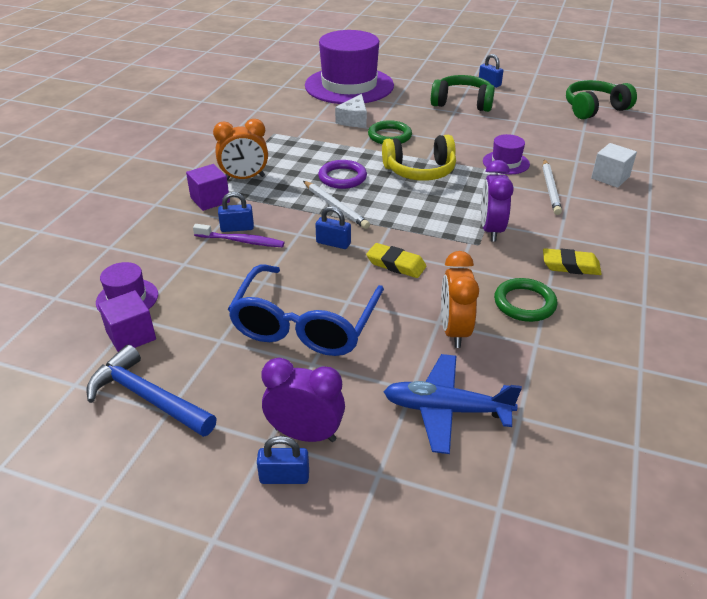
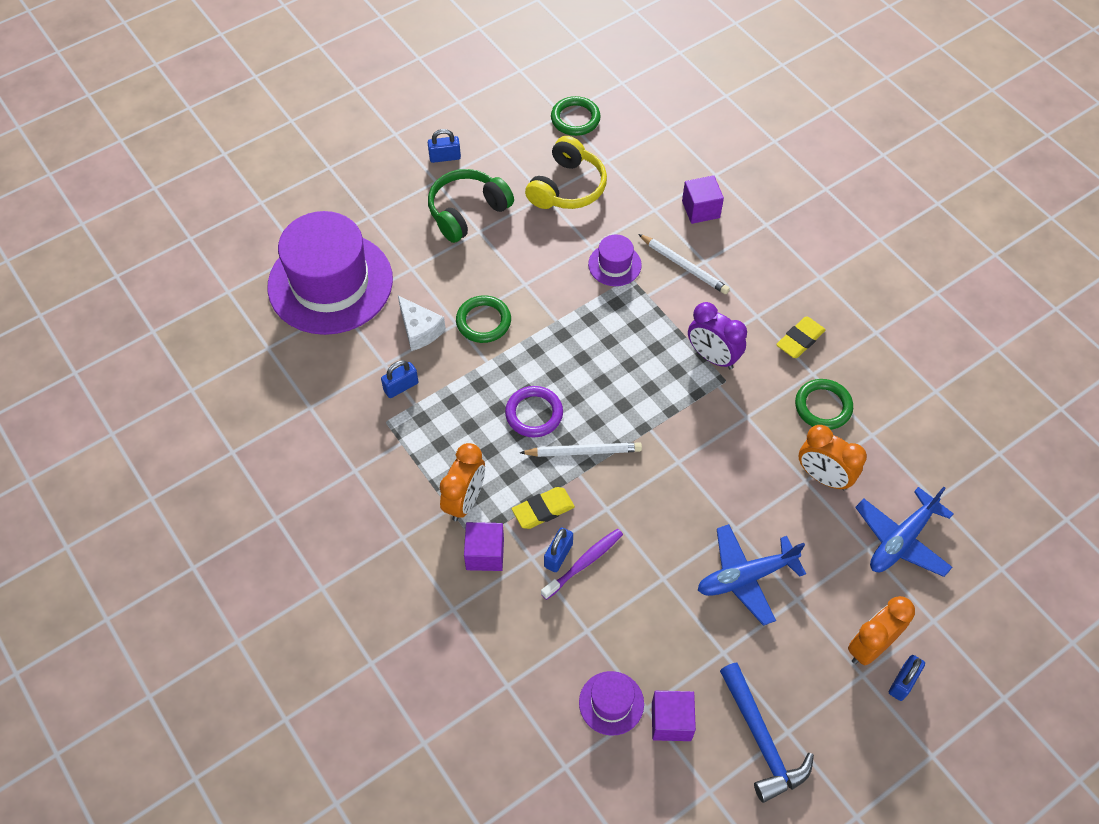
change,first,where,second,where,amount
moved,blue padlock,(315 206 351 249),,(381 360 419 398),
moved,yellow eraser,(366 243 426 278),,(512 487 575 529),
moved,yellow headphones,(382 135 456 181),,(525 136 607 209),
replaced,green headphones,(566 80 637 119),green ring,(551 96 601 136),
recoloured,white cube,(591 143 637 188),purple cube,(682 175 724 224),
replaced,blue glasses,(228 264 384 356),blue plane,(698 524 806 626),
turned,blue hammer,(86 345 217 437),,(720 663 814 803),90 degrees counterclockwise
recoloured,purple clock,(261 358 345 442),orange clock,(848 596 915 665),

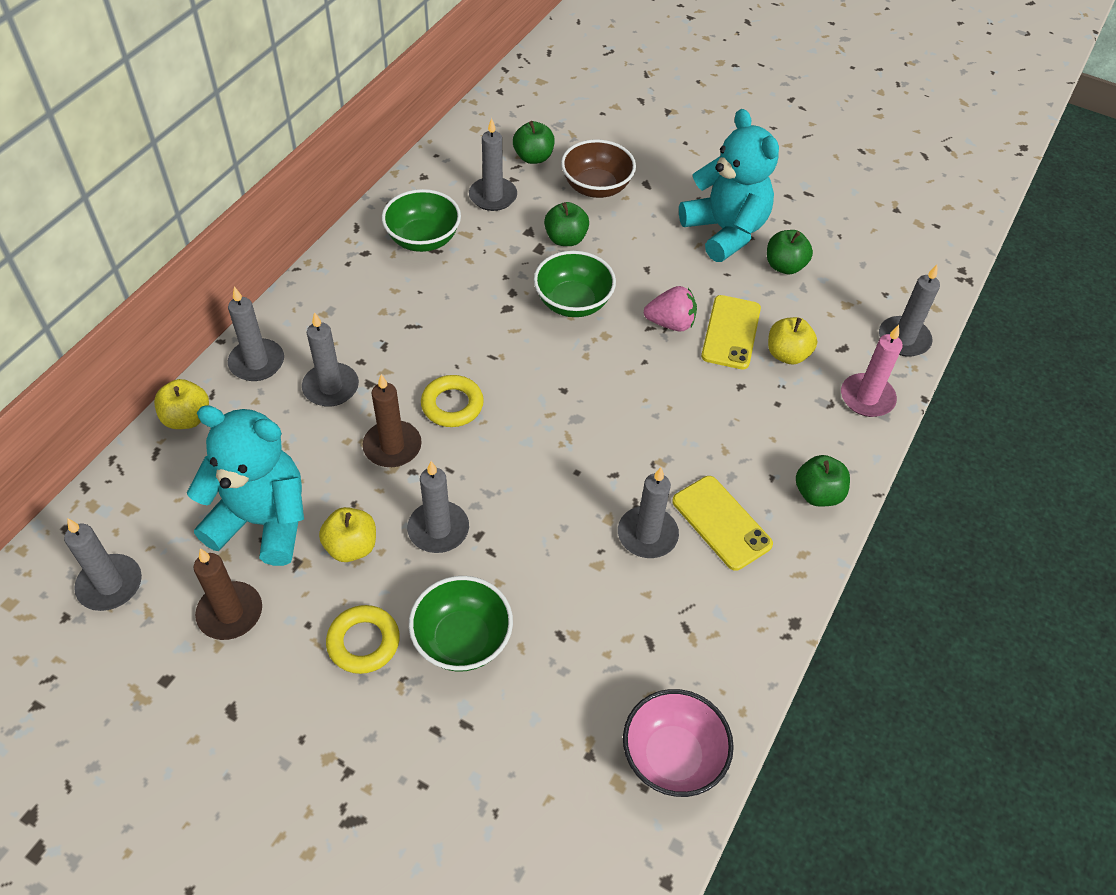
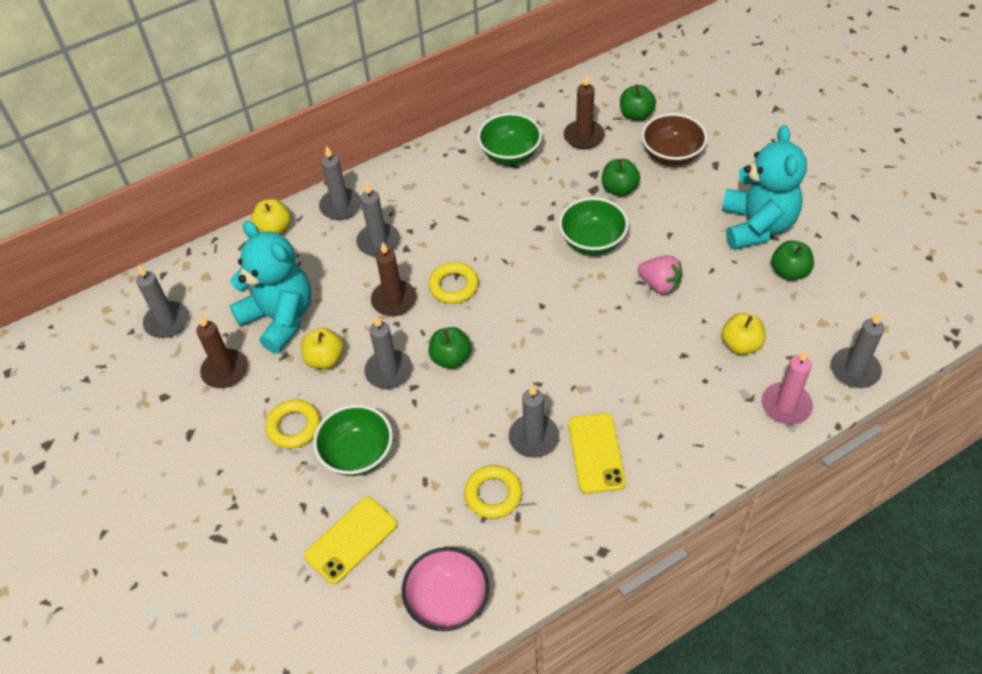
change,first,where,second,where,amount
moved,yellow phone,(701 295 761 370),,(304 497 397 585),
moved,green apple,(796 455 850 507),,(429 327 472 369),
added,,,yellow ring,(464 465 522 519),
recoloured,grey candle,(469 118 517 211),brown candle,(564 74 605 149),

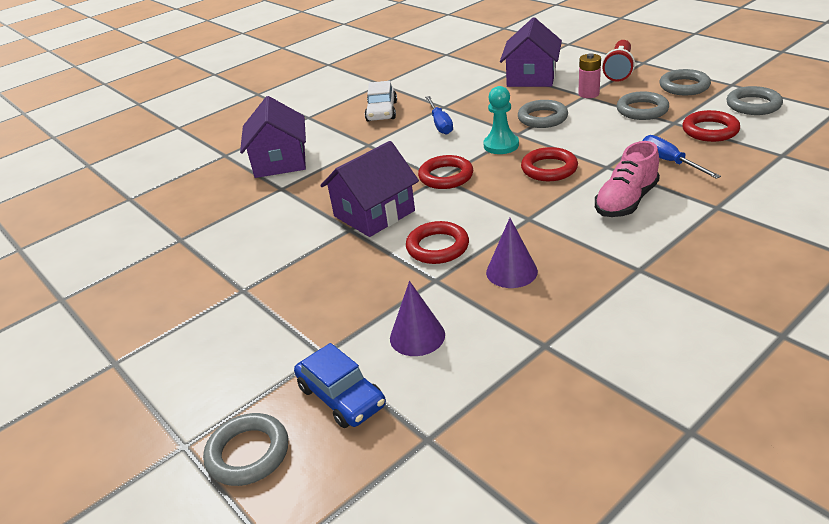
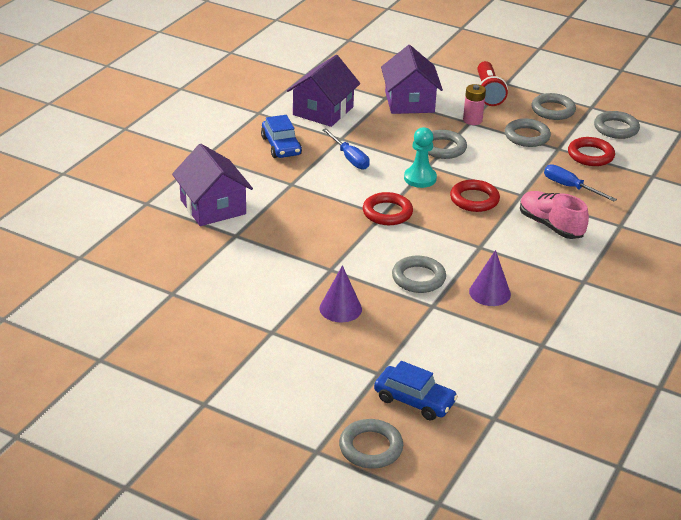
change,first,where,second,where,amount
recoloured,white car,(365 81 397 121),blue car,(261 115 302 158),
moved,purple house,(320 141 419 237),,(287 55 360 127),
moved,purple cone,(390 281 445 356),,(320 265 362 322),
recoloured,red ring,(406 221 469 264),grey ring,(392 256 446 293),
turned,pink shoe,(595 141 660 217),,(520 191 589 239),120 degrees clockwise

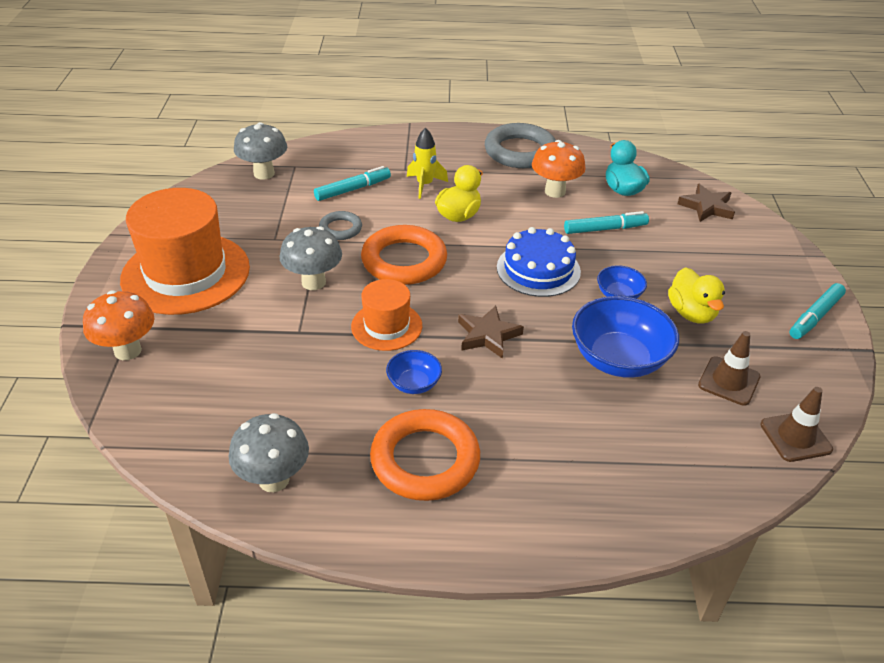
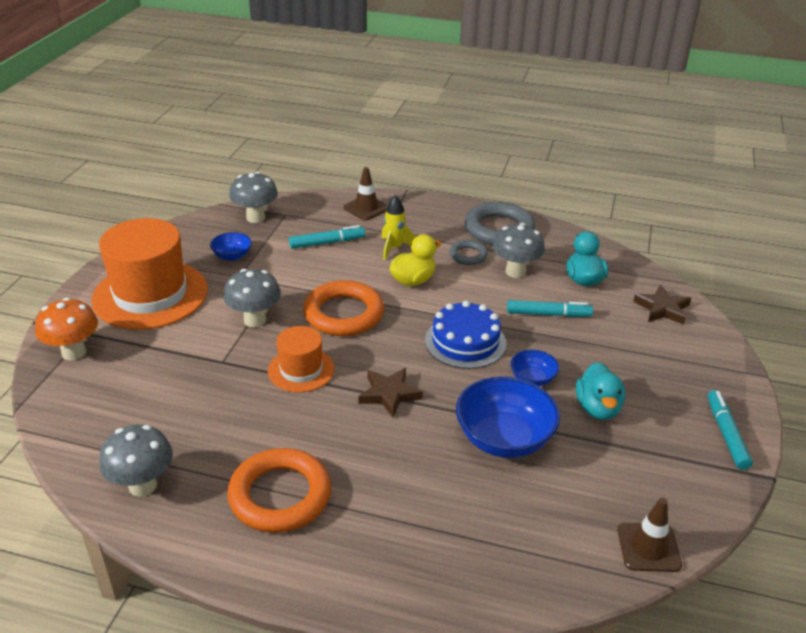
change,first,where,second,where,amount
moved,blue bowl,(386 350 442 394),,(210 232 252 261),
moved,brown traffic cone,(698 331 760 406),,(343 167 388 221),
moved,grey ring,(319 211 362 240),,(449 240 488 265),
recoloured,orange mushroom,(532 140 586 198),grey mushroom,(493 223 545 278),
recoloured,yellow duck,(668 267 725 323),turquoise duck,(576 362 625 420),
turned,turquoise marker,(789 283 846 339),,(708 390 753 470),120 degrees clockwise

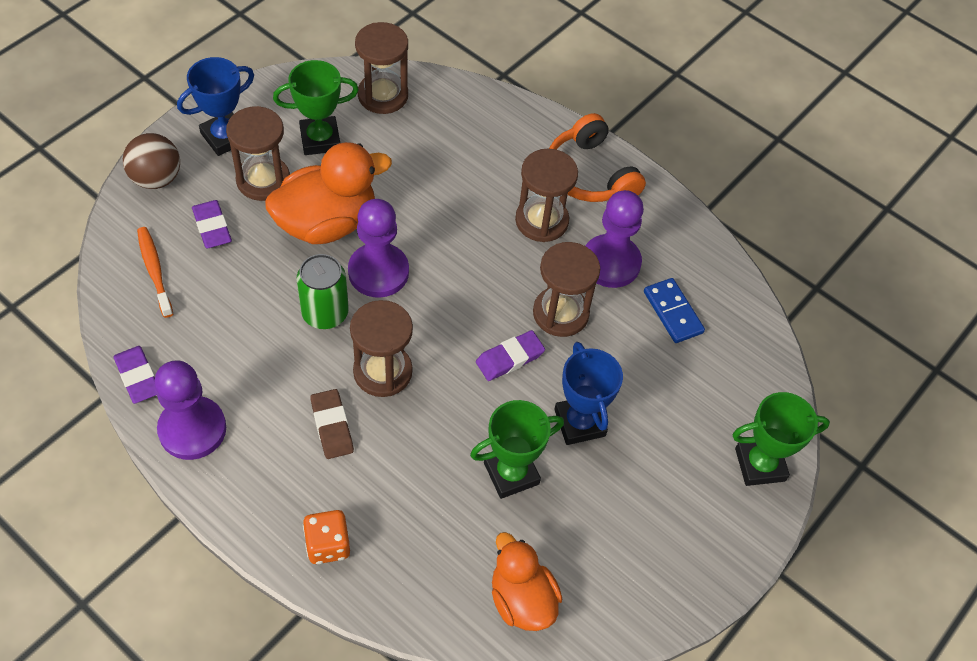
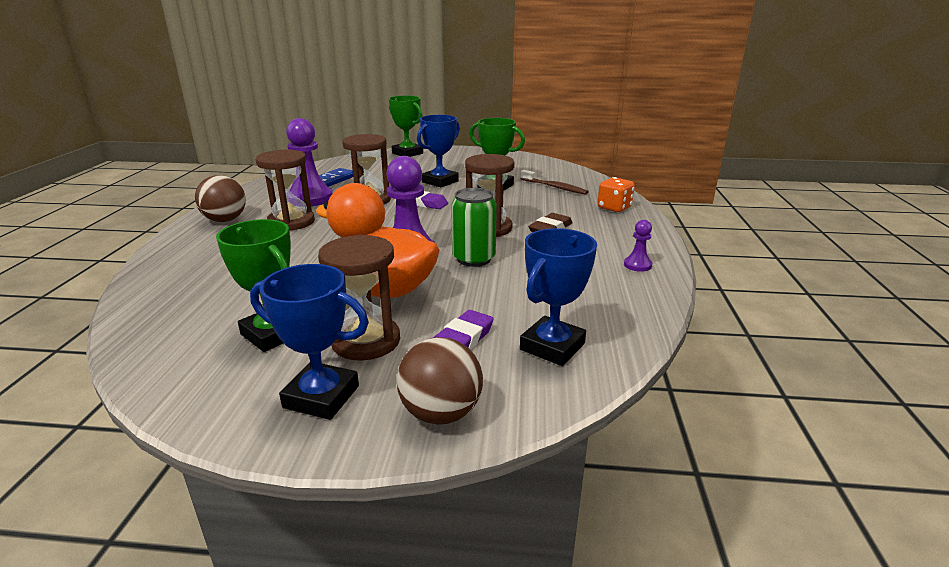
change,first,where,second,where,amount
replaced,orange headphones,(549 113 646 202),brown ball,(195 175 246 222),
added,,,brown toothbrush,(520 170 589 195),
replaced,orange toothbrush,(137 227 173 318),blue trophy,(520 228 597 366),
resized,purple pawn,(154 360 226 460),,(624 220 652 272),x0.47
removed,purple eraser,(113 346 157 404),,,
removed,brown hourglass,(355 22 408 114),,,
removed,orange duck,(492 532 562 631),,,

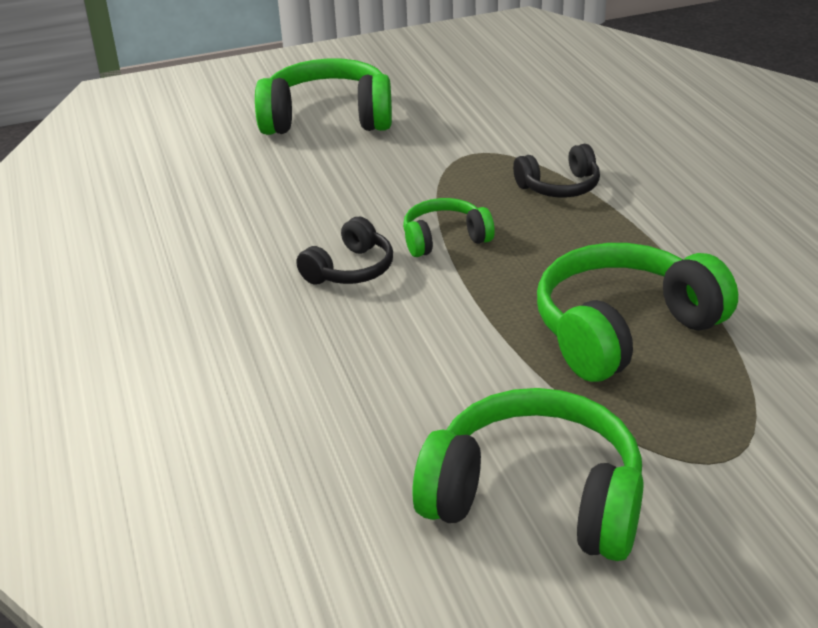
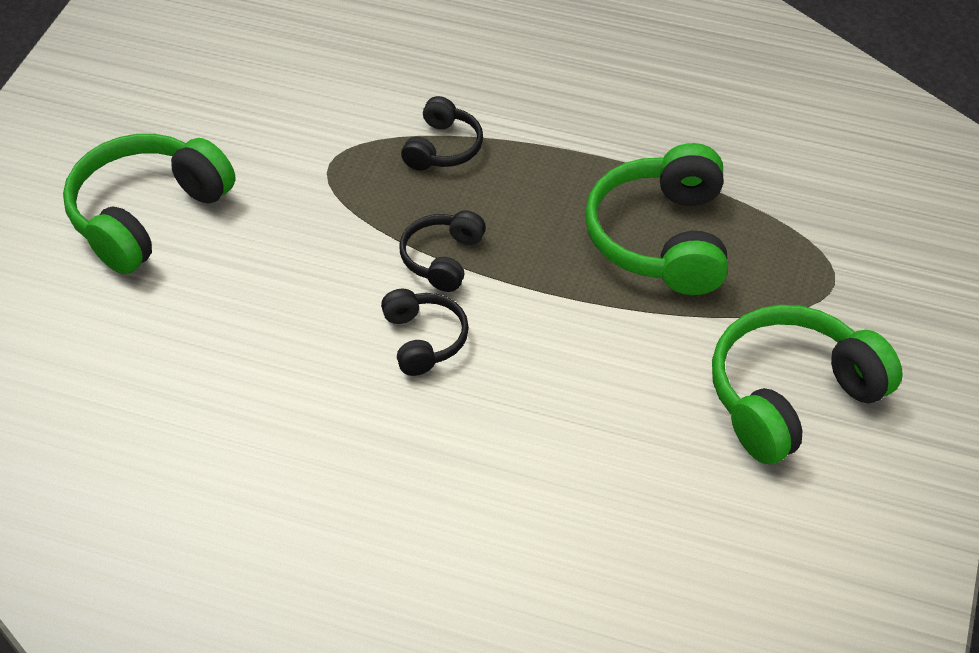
change,first,where,second,where,amount
recoloured,green headphones,(403 198 495 257),black headphones,(399 210 486 292),

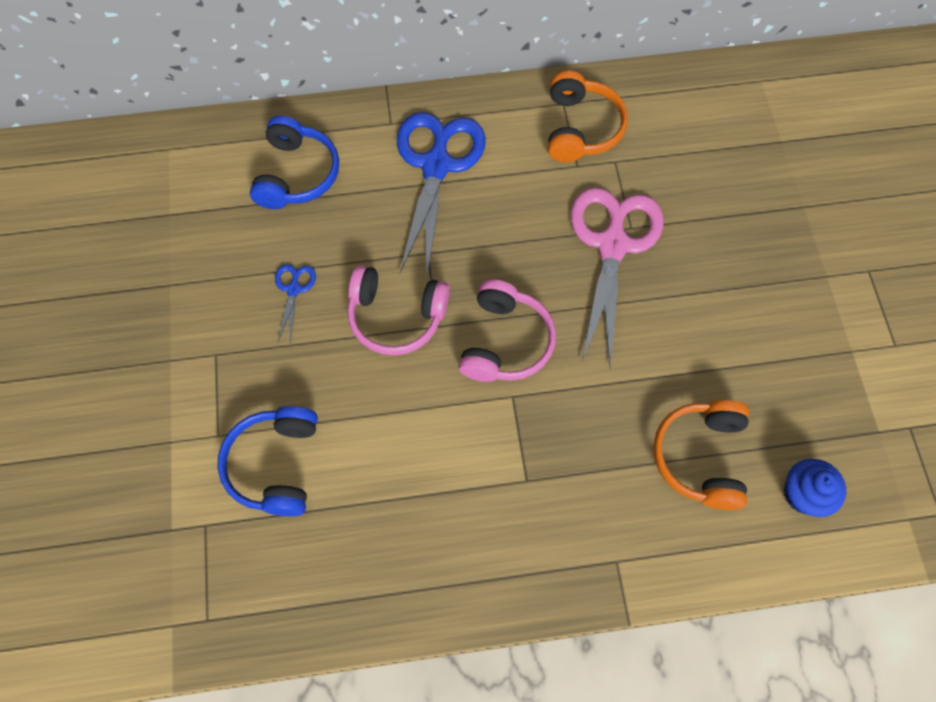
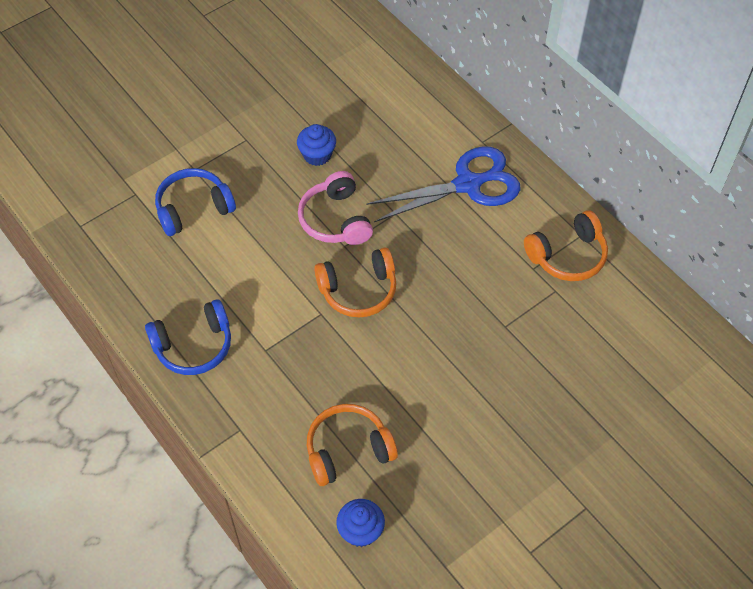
change,first,where,second,where,amount
moved,blue headphones,(250 115 339 209),,(145 299 231 375),
replaced,blue scissors,(275 264 316 343),blue cupcake,(297 124 336 166),
recoloured,pink headphones,(458 279 556 382),orange headphones,(314 247 397 318),
removed,pink scissors,(571 187 663 368),,,

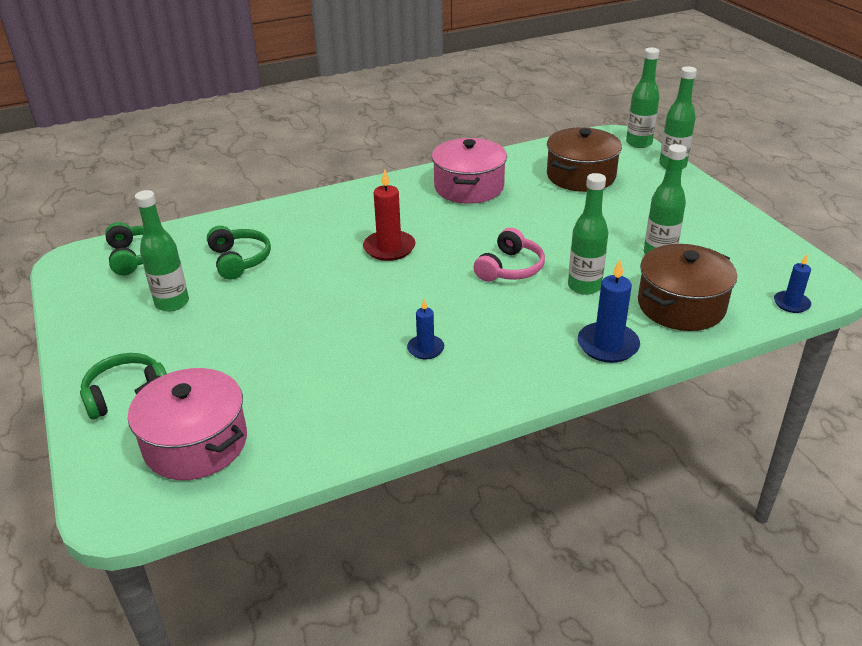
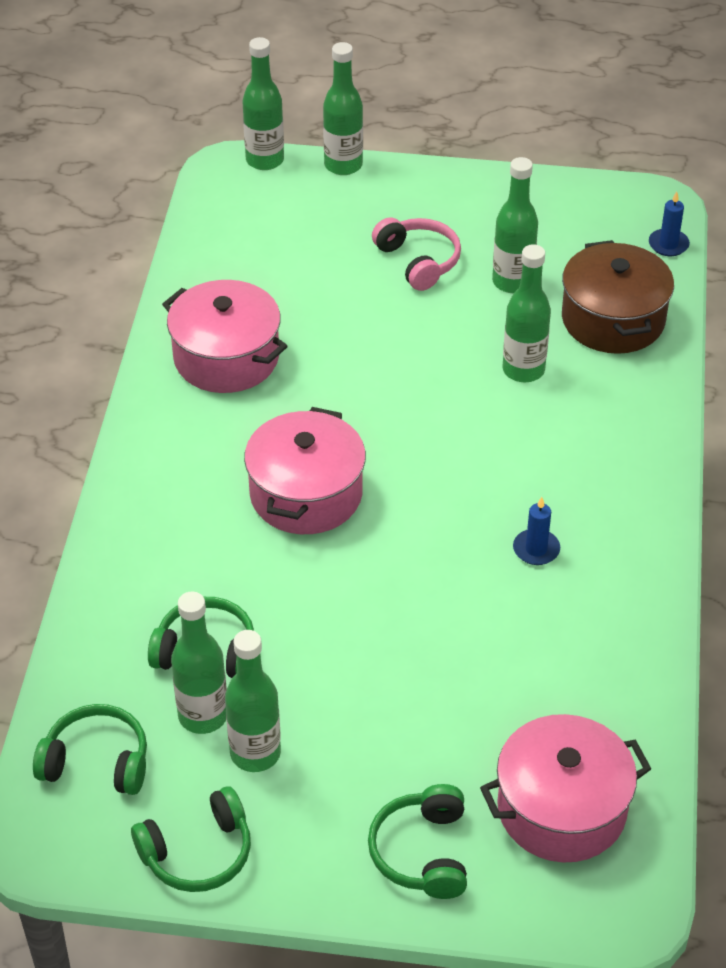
change,first,where,second,where,amount
added,,,green headphones,(131 786 251 892),
added,,,green bottle,(171 591 227 734),
replaced,red candle,(363 169 415 261),pink pot,(244 407 366 534),
moved,pink headphones,(474 228 545 282),,(372 217 461 291),
removed,brown pot,(547 127 622 192),,,
removed,blue candle,(578 260 640 363),,,

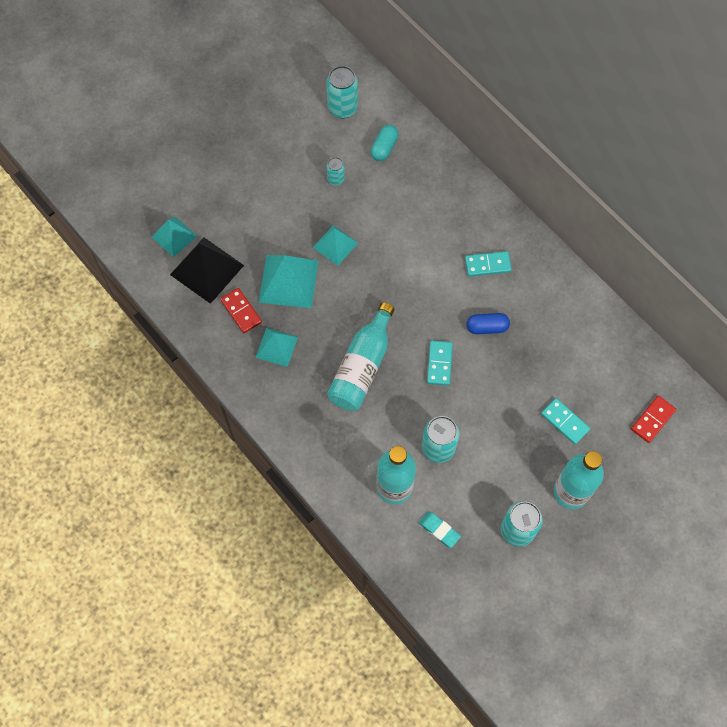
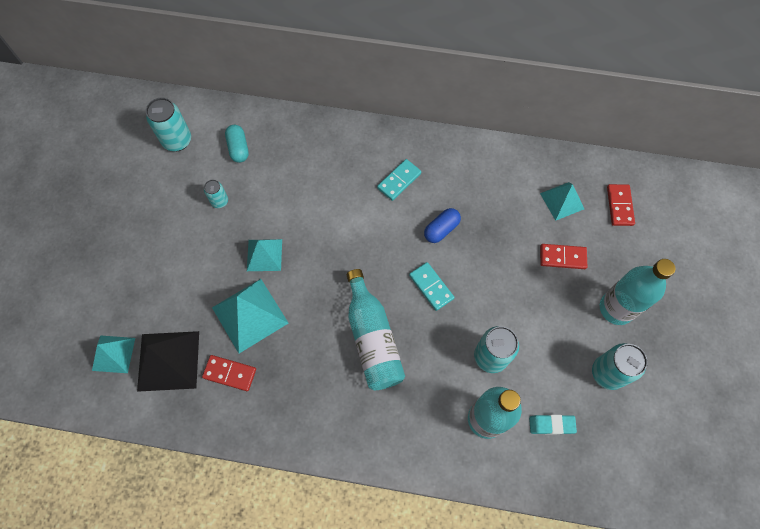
change,first,where,second,where,amount
moved,turquoise pyramid,(255 328 298 367),,(540 182 584 221),
recoloured,turquoise domino,(541 398 590 445),red domino,(540 244 587 269),

